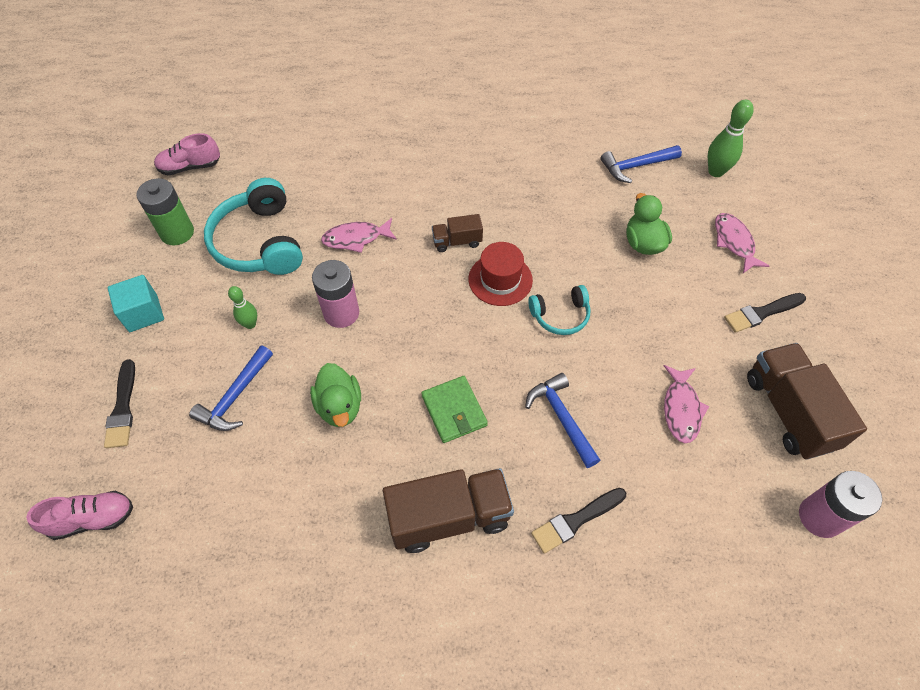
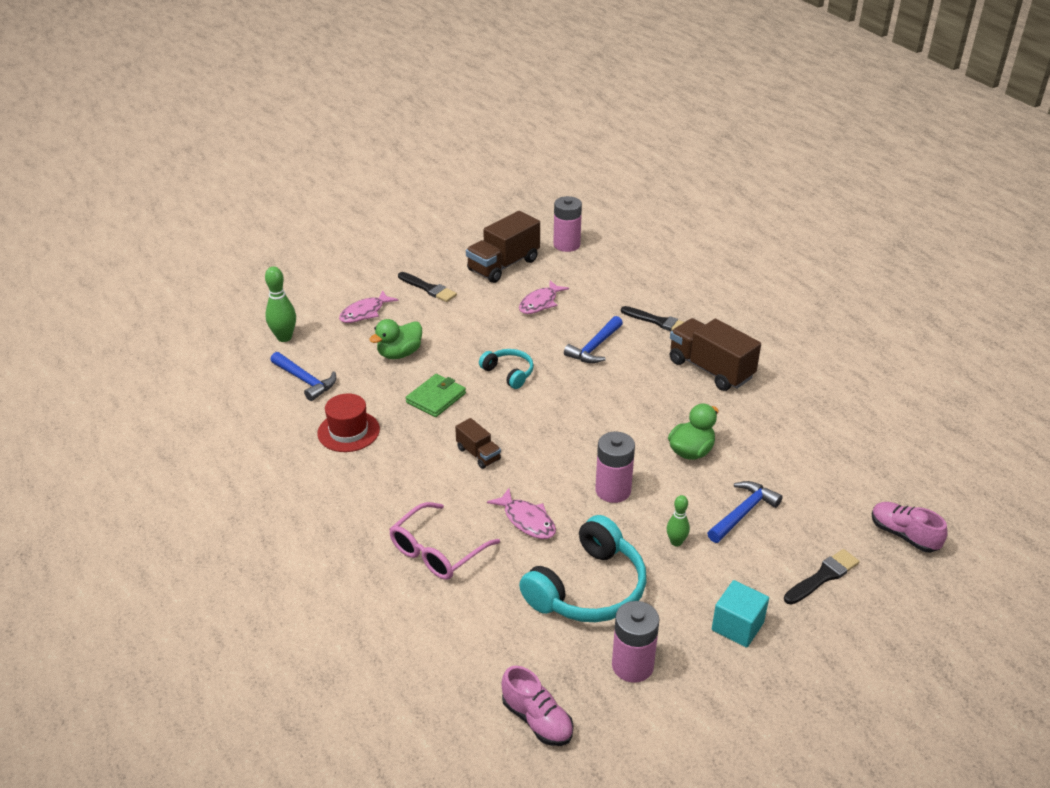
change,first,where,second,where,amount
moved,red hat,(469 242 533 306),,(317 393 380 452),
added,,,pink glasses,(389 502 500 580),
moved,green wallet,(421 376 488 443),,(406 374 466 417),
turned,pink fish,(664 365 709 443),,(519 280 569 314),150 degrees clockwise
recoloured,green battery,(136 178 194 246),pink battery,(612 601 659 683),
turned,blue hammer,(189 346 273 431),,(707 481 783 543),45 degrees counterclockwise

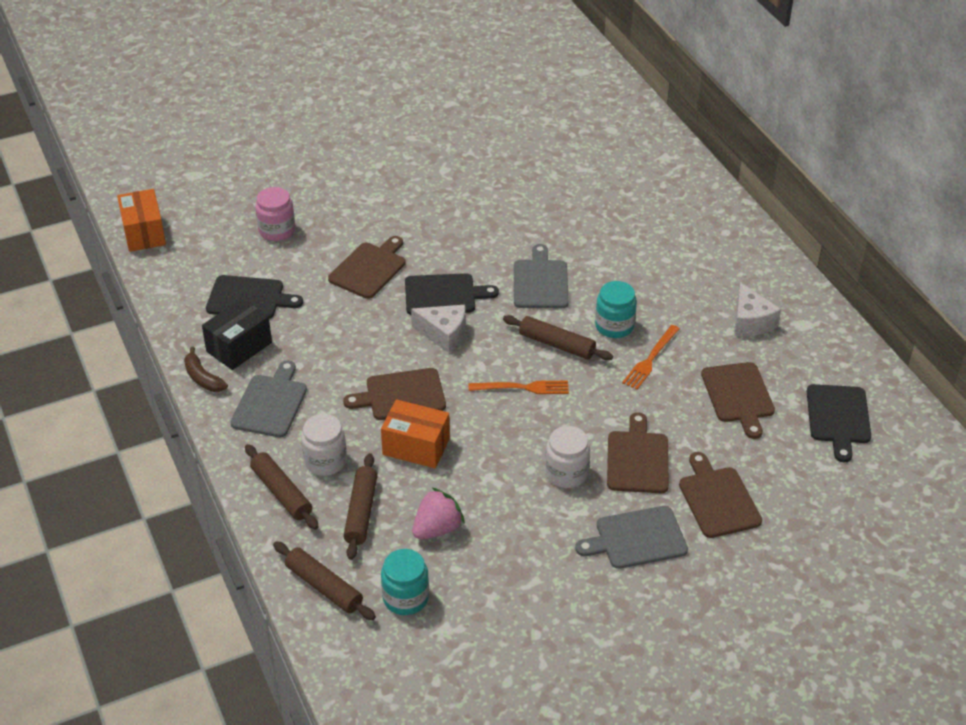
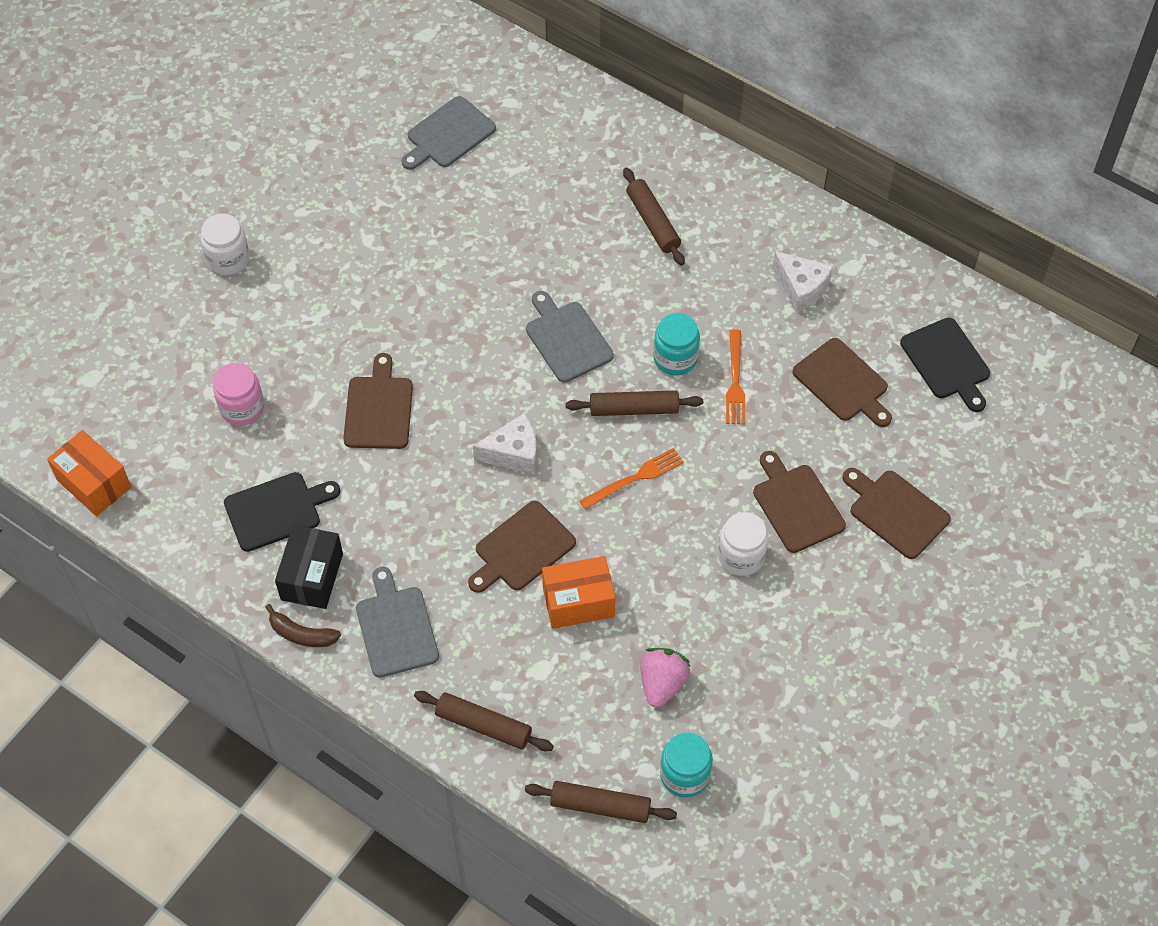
change,first,where,second,where,amount
moved,white jar,(301 414 347 476),,(201 214 250 275),
moved,grey cutting board,(575 506 688 569),,(401 96 496 170),
moved,brown rolling pin,(343 453 377 560),,(623 168 685 266),
removed,black cutting board,(405 273 499 315),,,

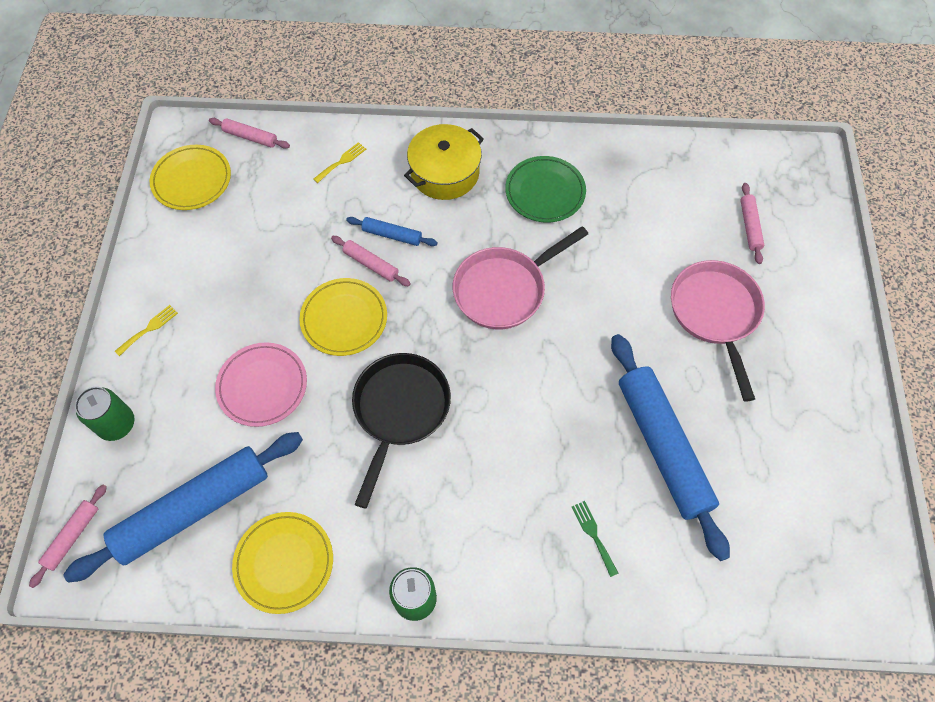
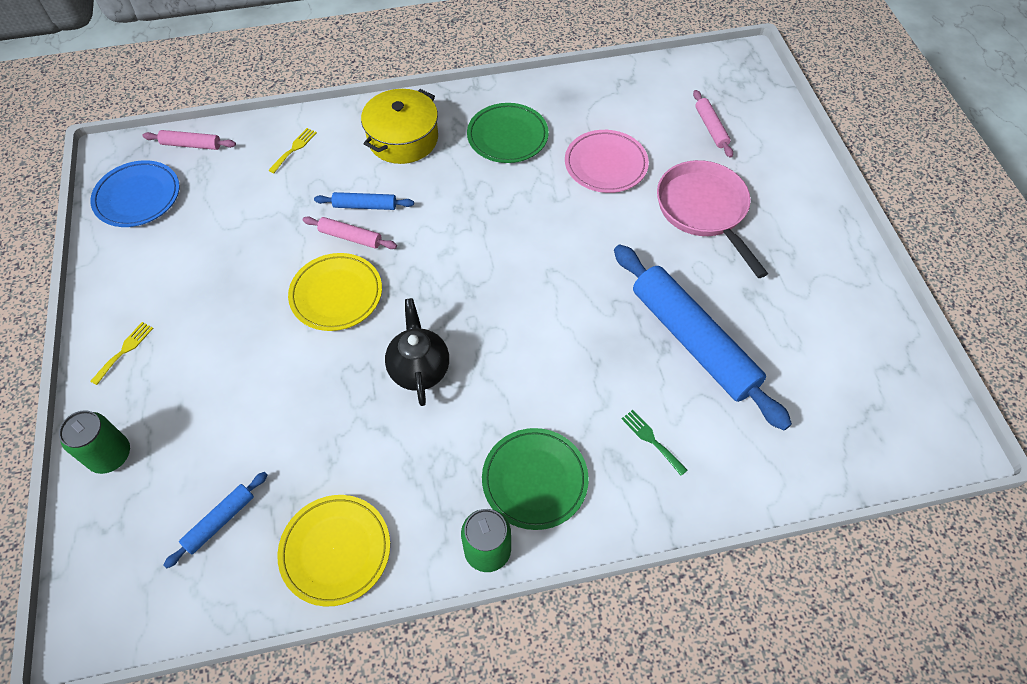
change,first,where,second,where,amount
recoloured,yellow plate,(150 145 231 210),blue plate,(90 160 180 227),
resized,blue rolling pin,(63 432 303 583),,(164 472 267 568),x0.44
replaced,black pan,(352 353 451 509),black teapot,(385 298 449 406),
added,,,green plate,(482 428 589 530),
moved,pink plate,(215 342 307 427),,(565 130 649 193),
removed,pink rolling pin,(29 485 107 588),,,
removed,pink pan,(453 226 588 329),,,

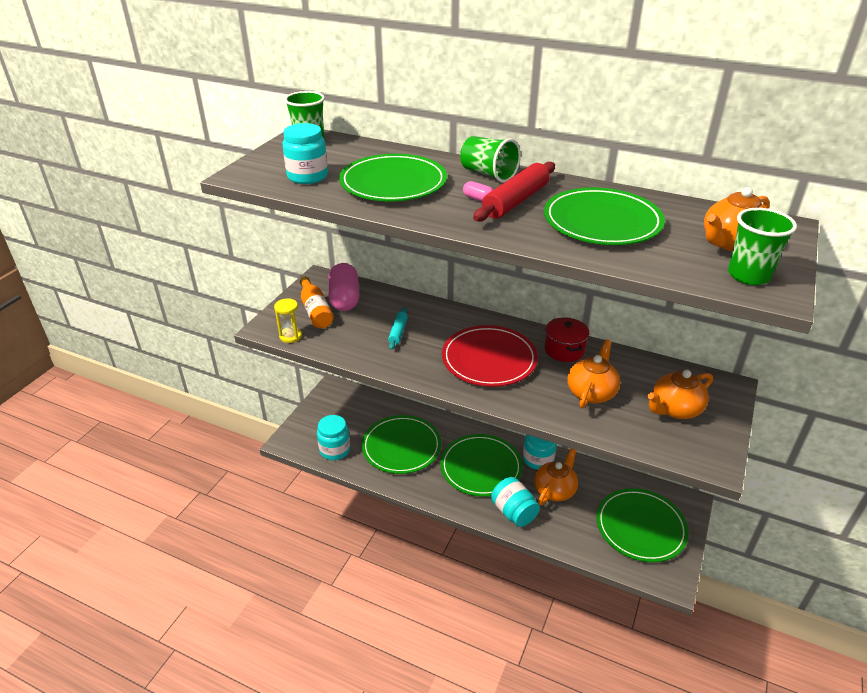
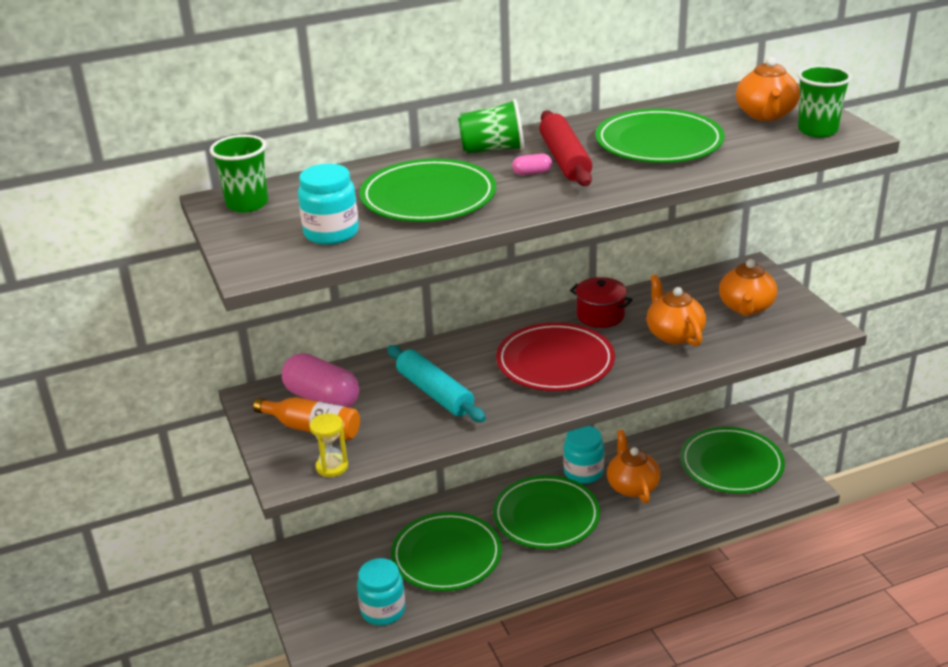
change,first,where,second,where,amount
resized,turquoise rolling pin,(388 307 408 350),,(387 345 486 422),x1.75
removed,turquoise jar,(491 477 540 527),,,

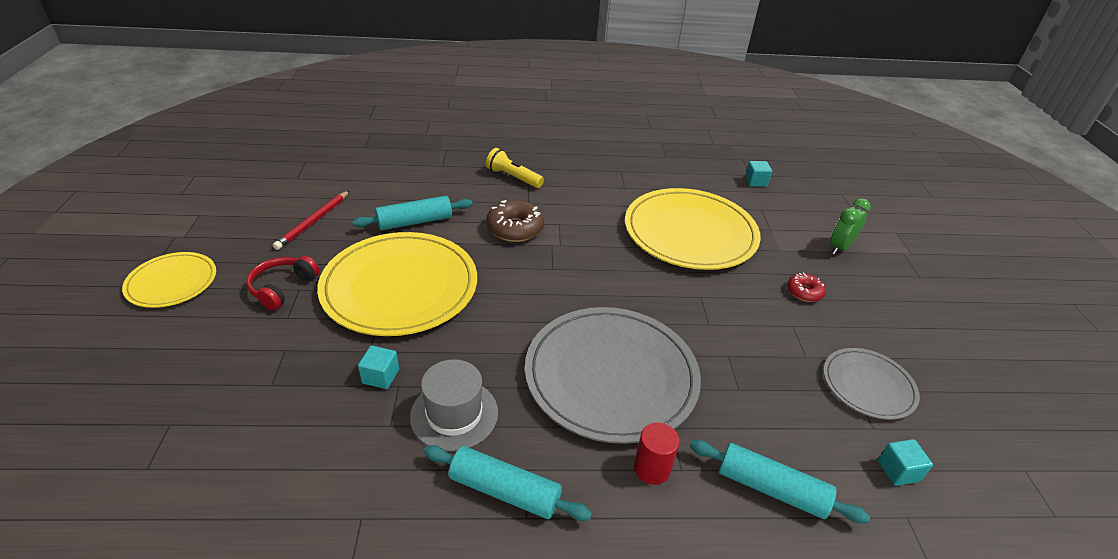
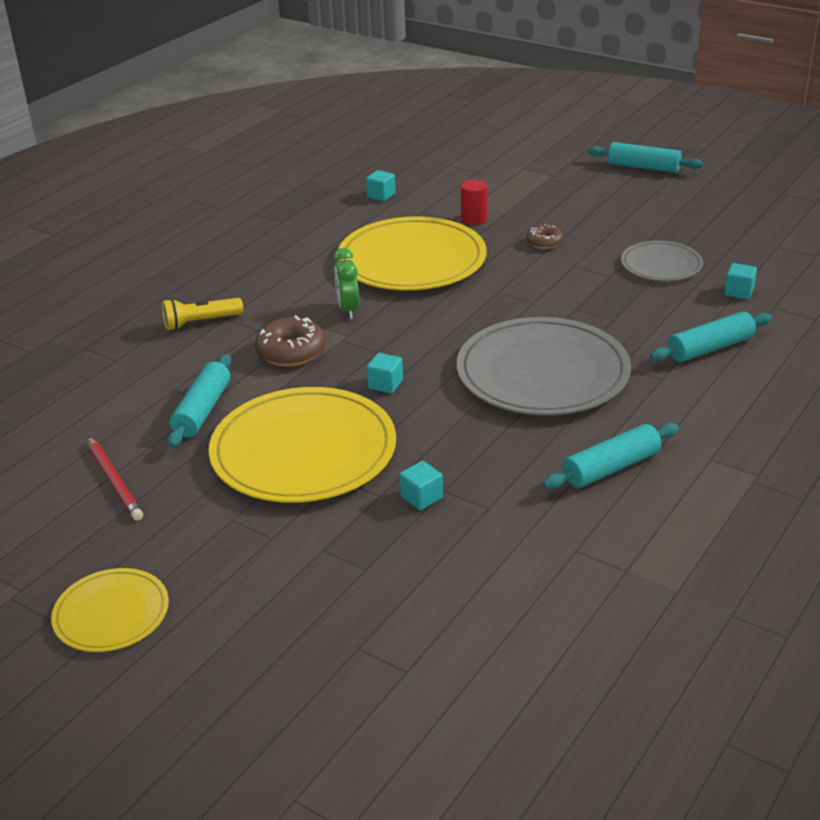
change,first,where,second,where,amount
moved,green clock,(830 198 871 255),,(333 248 359 319),
added,,,turquoise cube,(367 353 403 394),
moved,red cylinder,(634 422 679 485),,(461 179 487 225),
recoloured,red donut,(787 273 826 302),brown donut,(527 224 563 249),
added,,,turquoise rolling pin,(588 142 703 173),
removed,red headphones,(246 256 319 310),,,
removed,grey hat,(410 359 498 451),,,

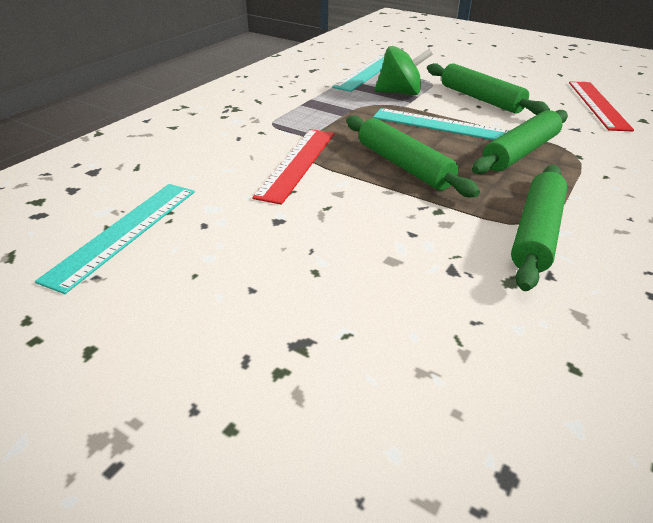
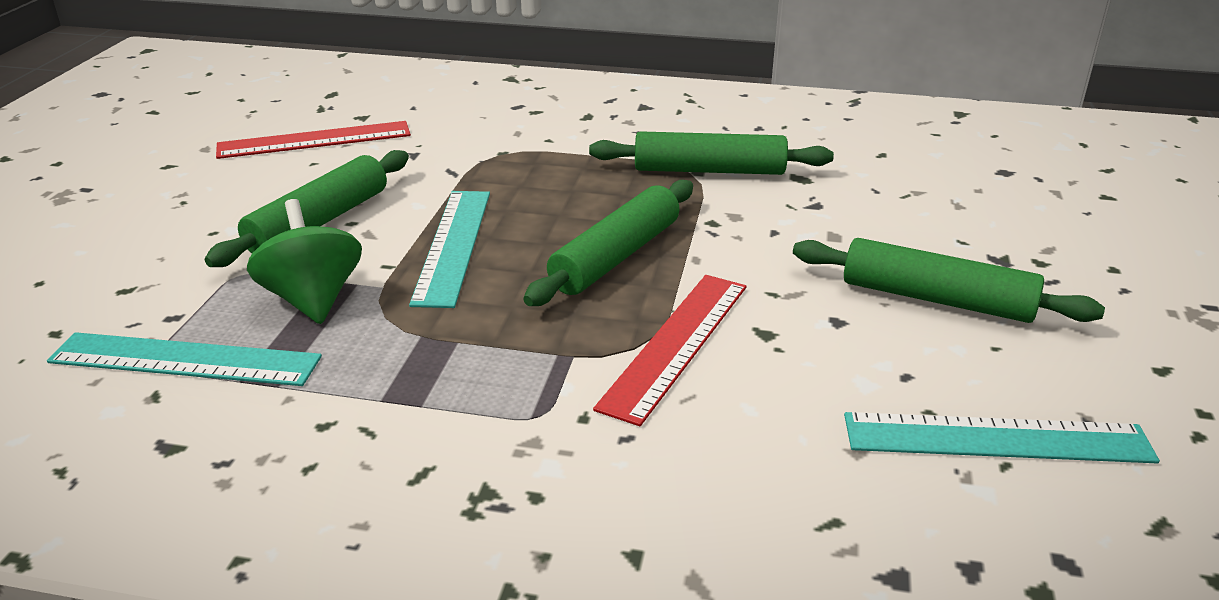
change,first,where,second,where,amount
turned,red ruler,(252 129 334 205),,(593 275 746 426),60 degrees counterclockwise
moved,green rolling pin,(472 110 568 174),,(793 238 1105 323),

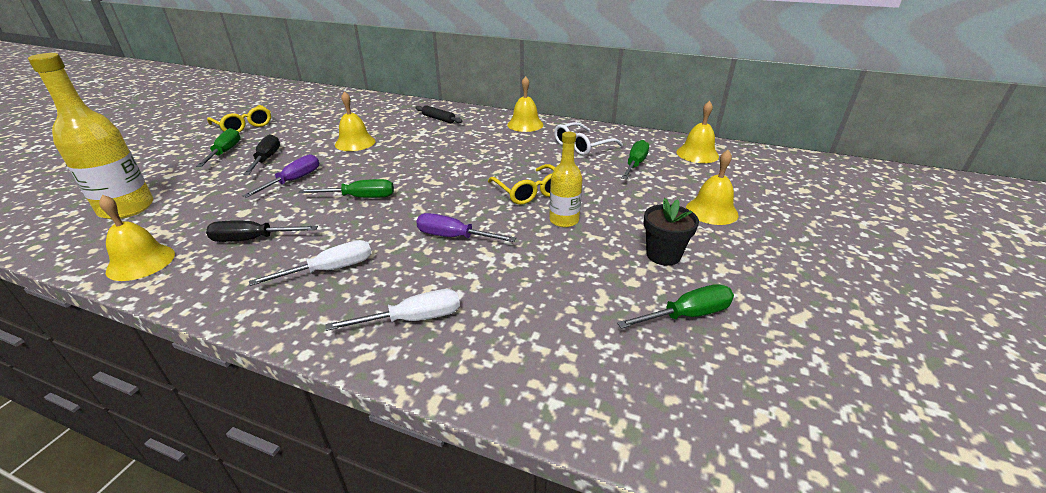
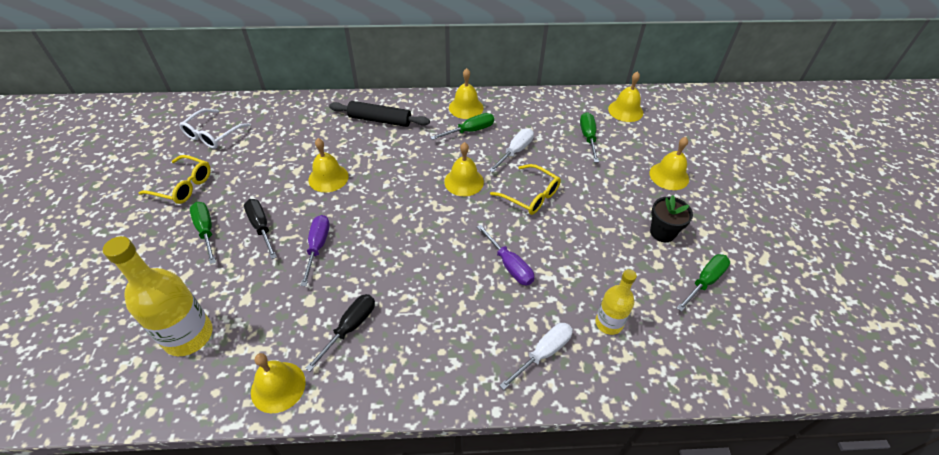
change,first,where,second,where,amount
moved,white glasses,(554 122 623 156),,(179 109 251 149),
turned,black screwdriver,(206 220 318 242),,(305 294 375 371),150 degrees clockwise
resized,black rolling pin,(416 105 463 123),,(329 101 430 127),x1.62
moved,green screwdriver,(299 179 394 198),,(430 113 494 140),
added,,,yellow bell,(444 142 484 196),
turned,purple screwdriver,(416 213 516 242),,(477 225 534 286),120 degrees counterclockwise
moved,white screwdriver,(249 240 372 286),,(489 128 534 172),
moved,yellow bottle,(549 132 583 227),,(595 269 637 335),

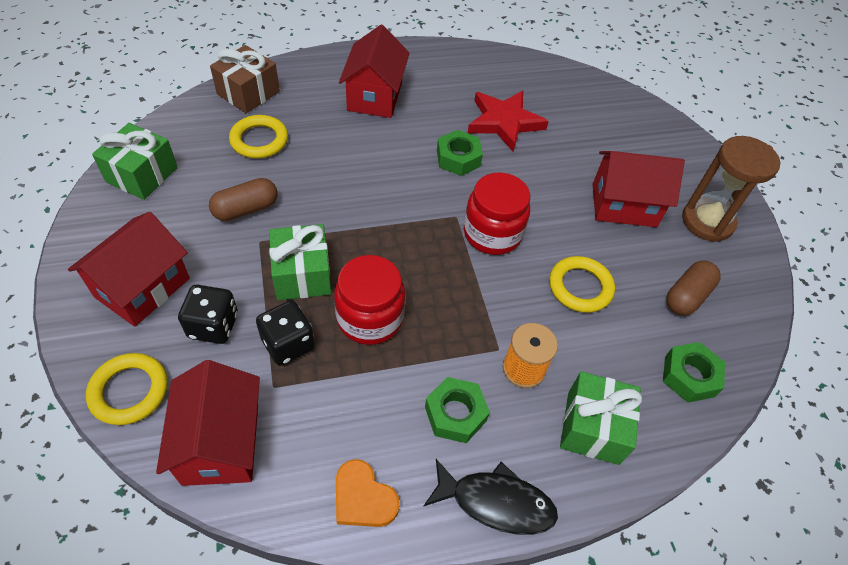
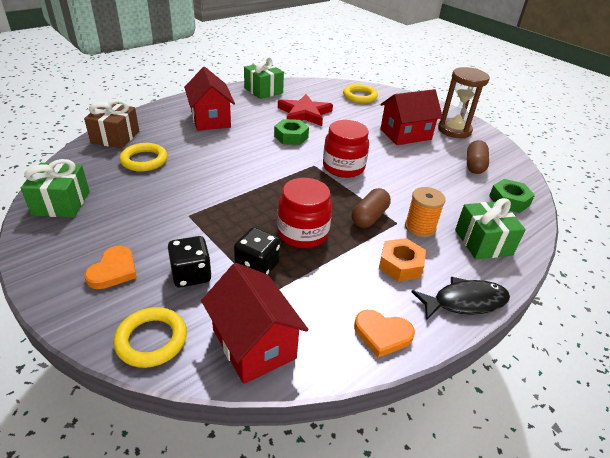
change,first,where,second,where,amount
replaced,red house,(68 212 190 327),orange heart,(84 246 137 289),
moved,green gift,(269 224 331 300),,(244 57 284 99),
moved,yellow ring,(549 256 615 313),,(343 84 378 103),
moved,brown capsule,(209 178 278 221),,(352 188 391 228),
recoloured,green nut,(425 377 490 443),orange nut,(379 238 426 282),

